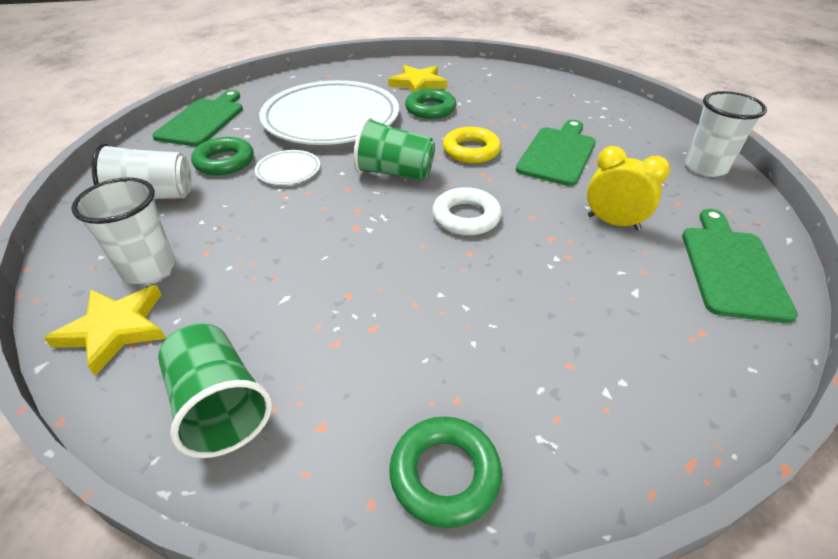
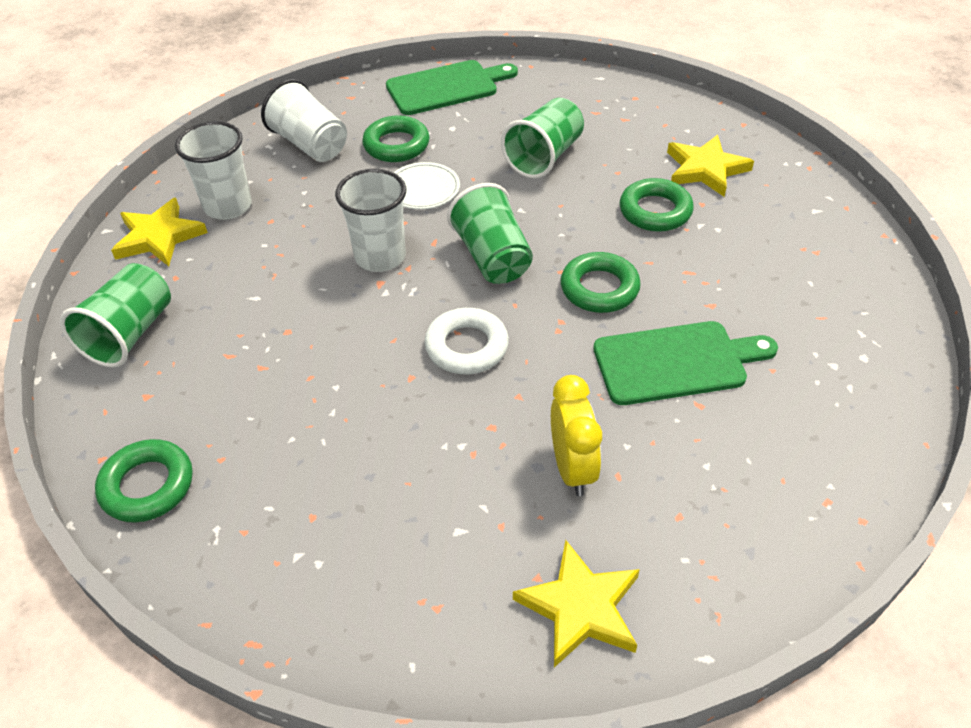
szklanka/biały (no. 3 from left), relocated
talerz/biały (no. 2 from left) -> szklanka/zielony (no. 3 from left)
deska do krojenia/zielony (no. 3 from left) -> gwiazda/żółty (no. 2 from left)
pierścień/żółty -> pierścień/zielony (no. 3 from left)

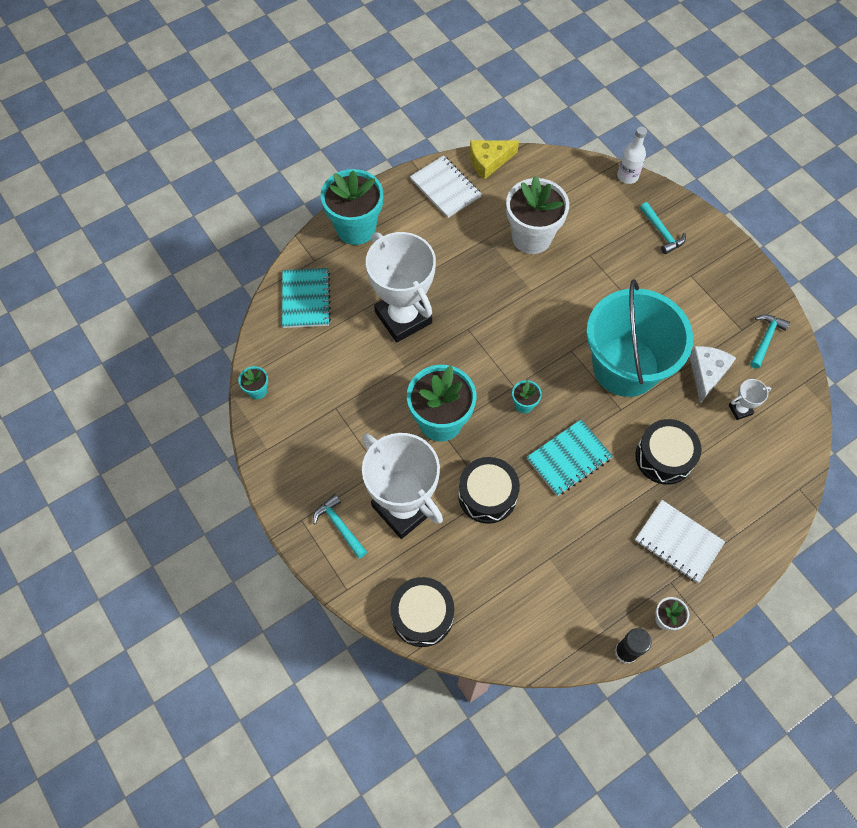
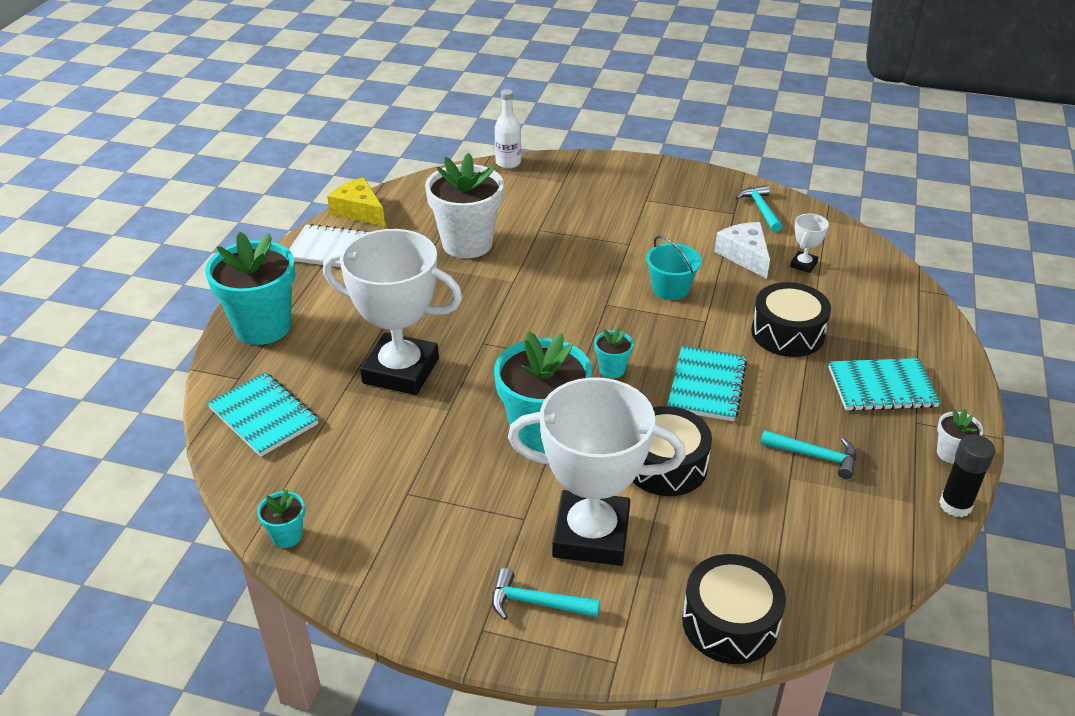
ser/żółty, 105 degrees clockwise
wiadro/turkusowy, x0.44
młotek/turkusowy (no. 2 from left in the first image) -> młotek/turkusowy (no. 3 from left), relocated
zeszyt/biały (no. 2 from left) -> zeszyt/turkusowy (no. 3 from left)

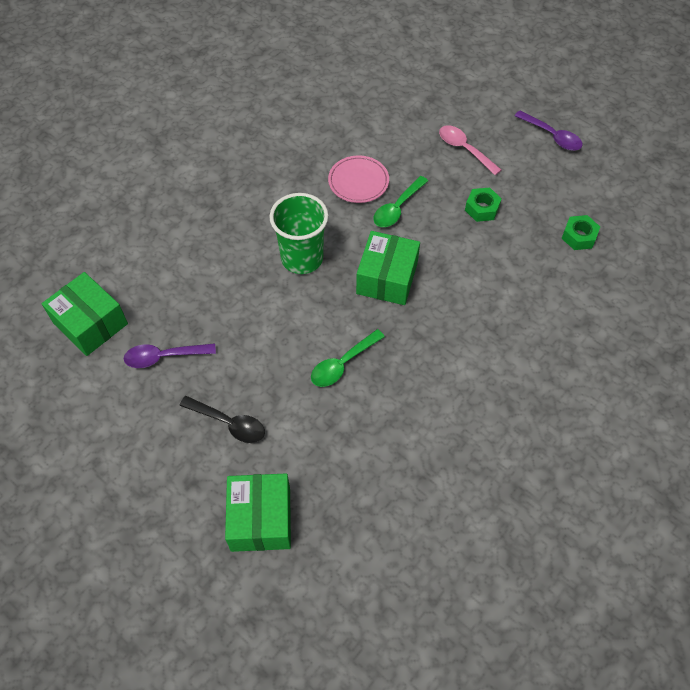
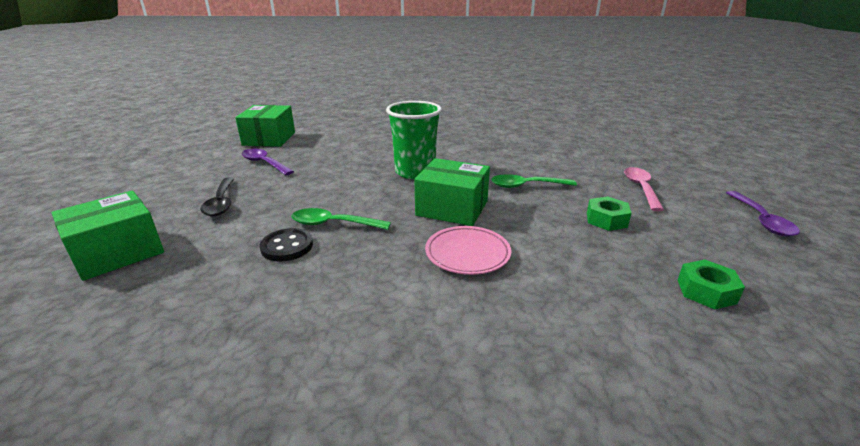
none -> guzik/czarny
pudełko/zielony (no. 3 from left), 45 degrees clockwise
talerz/różowy, relocated

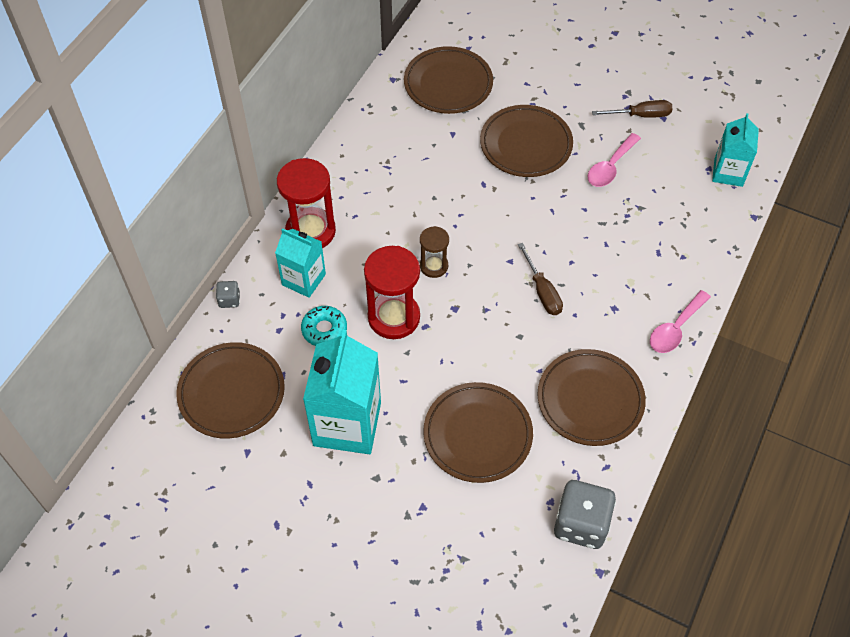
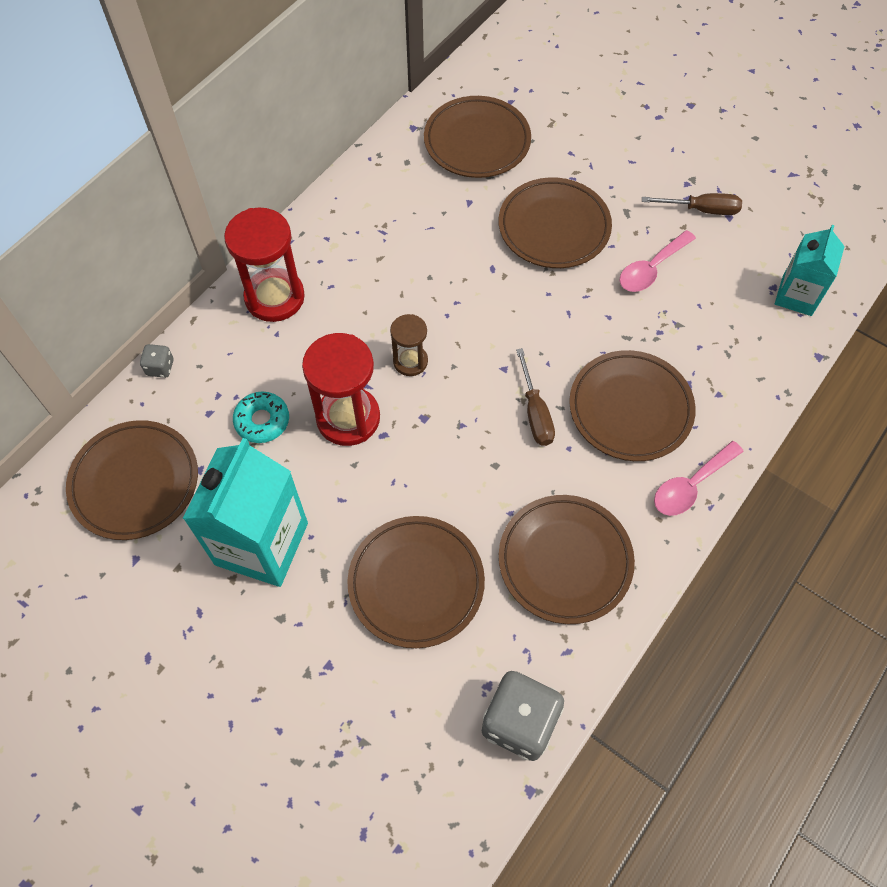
none -> talerz/brązowy (no. 6 from left)
karton mleka/turkusowy (no. 1 from left) -> none

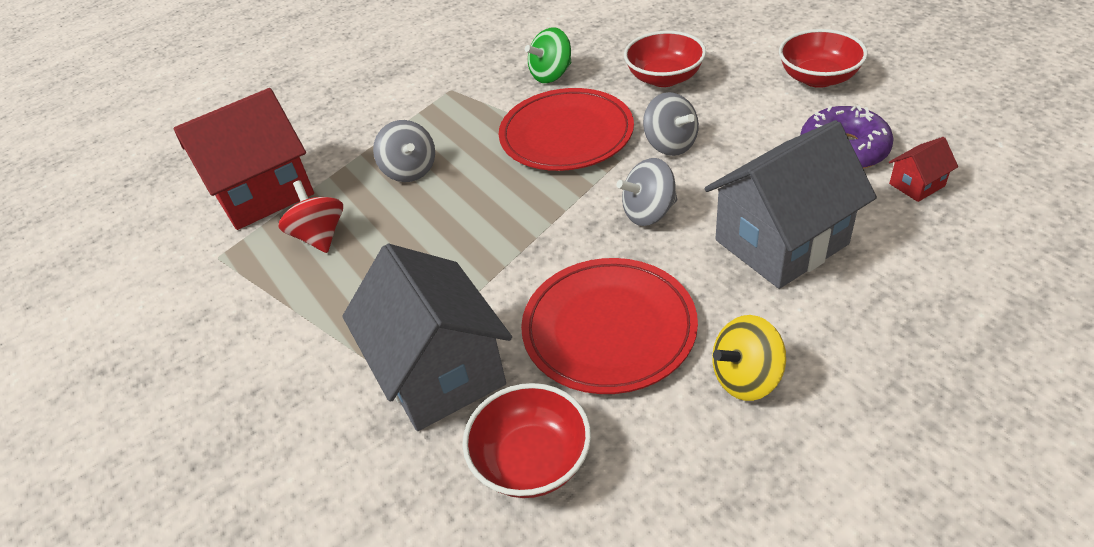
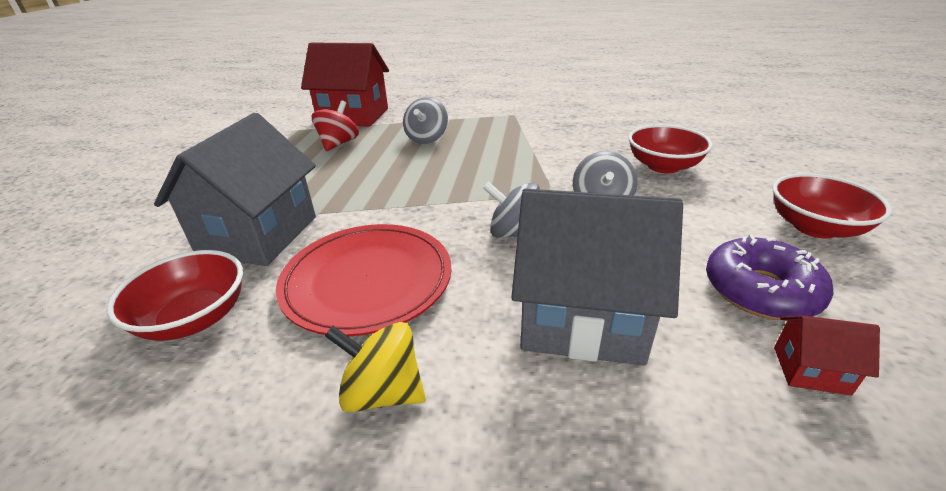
talerz/czerwony (no. 1 from left) -> none
bączek/zielony -> none

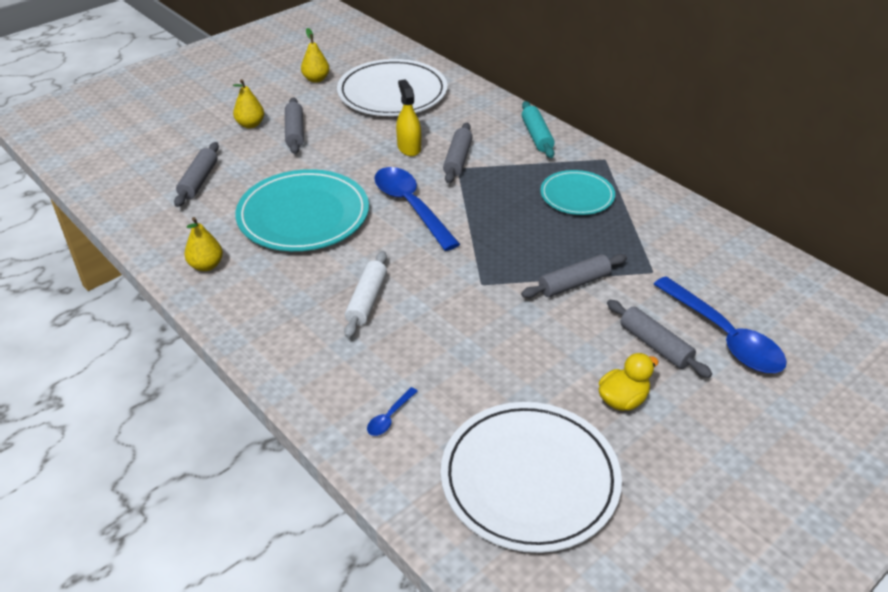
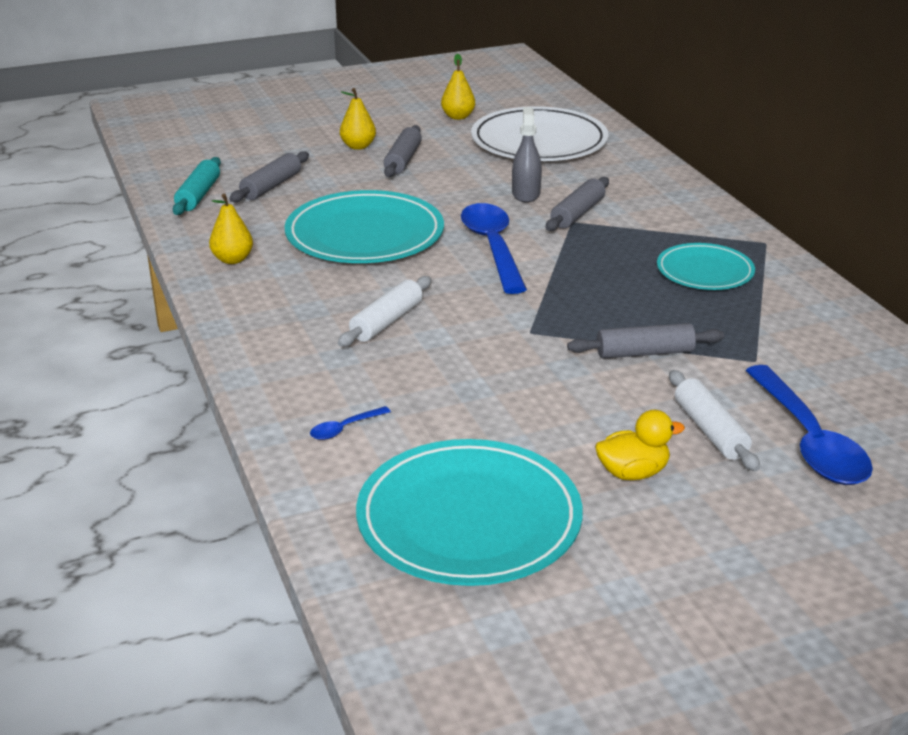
wałek do ciasta/turkusowy, relocated
talerz/biały (no. 2 from left) -> talerz/turkusowy (no. 2 from left)
spryskiwacz/żółty -> spryskiwacz/szary
wałek do ciasta/szary (no. 5 from left) -> wałek do ciasta/biały (no. 2 from left)

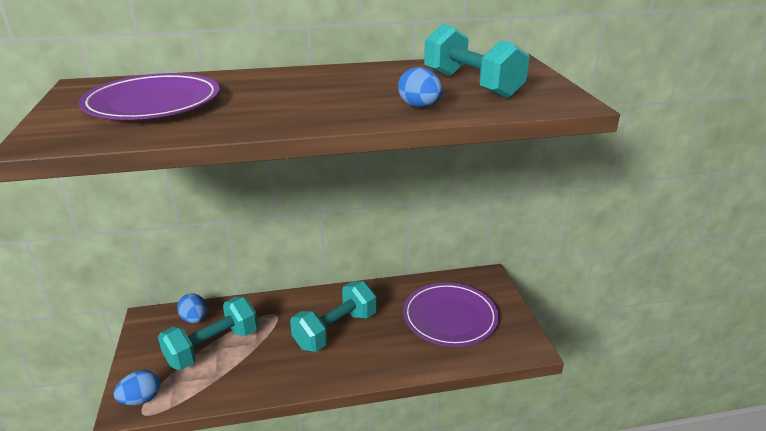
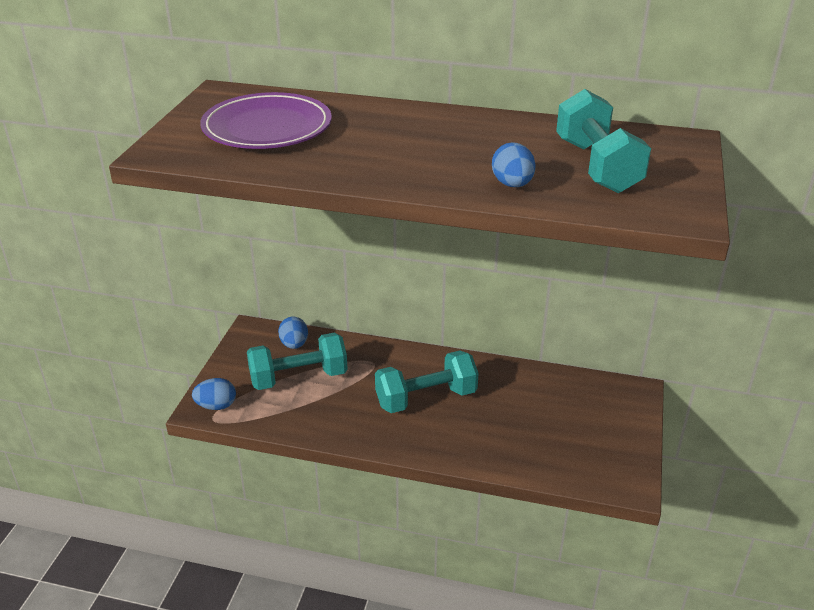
talerz/fioletowy (no. 2 from left) -> none

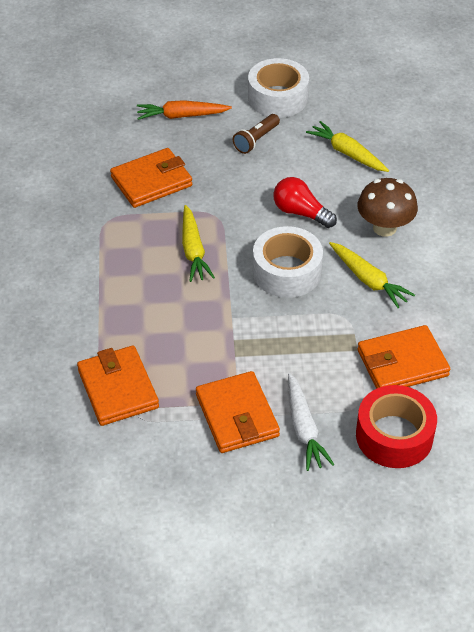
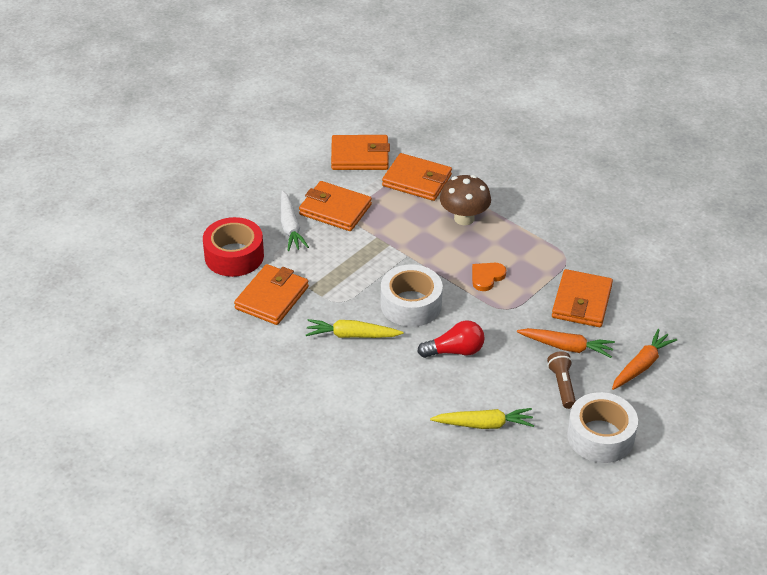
marchewka/biały, 135 degrees counterclockwise
none -> portfel/pomarańczowy (no. 3 from left)
grzyb/brązowy, relocated
marchewka/żółty (no. 1 from left) -> serce/pomarańczowy
none -> marchewka/pomarańczowy (no. 1 from left)

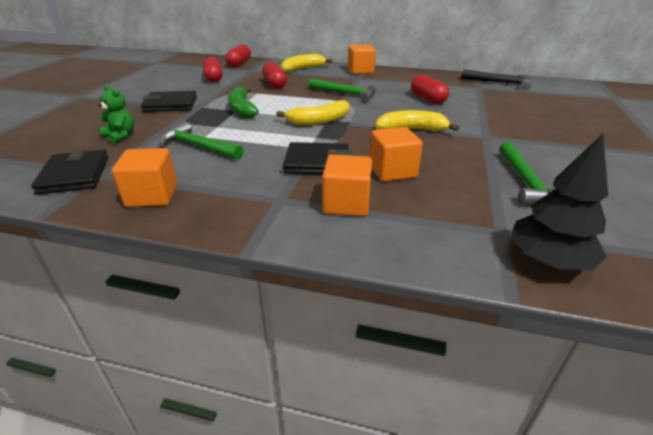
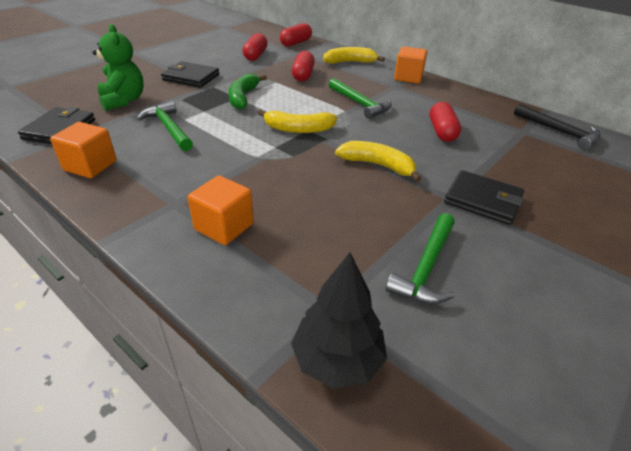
miś/zielony, x1.57
portfel/czarny (no. 3 from left), relocated
sześcian/pomarańczowy (no. 4 from left) -> none

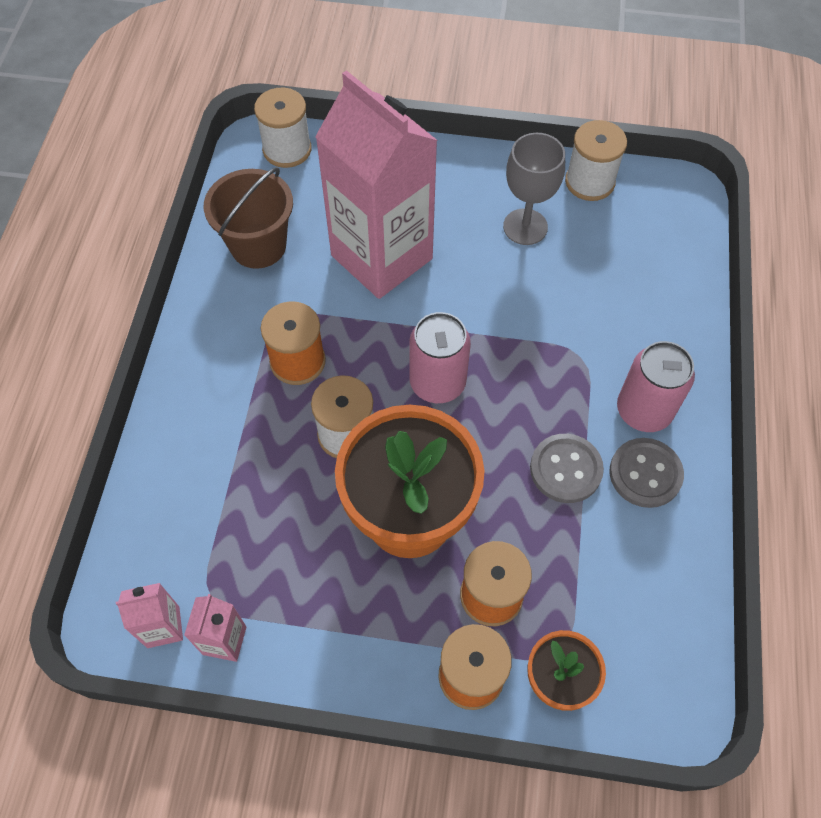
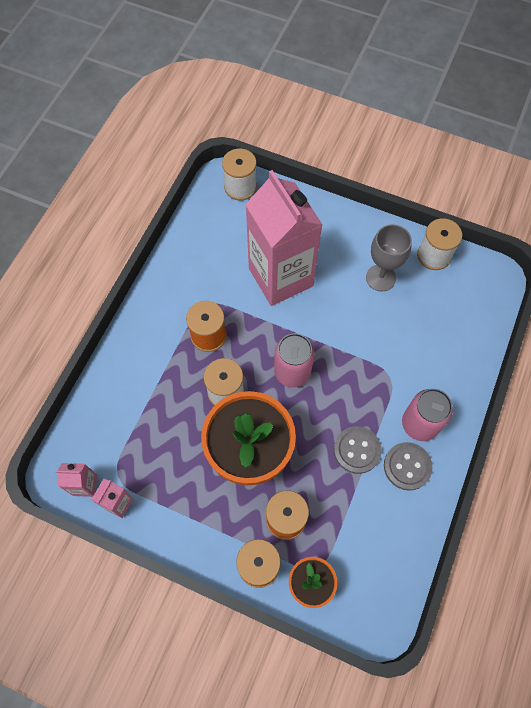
wiadro/brązowy -> none

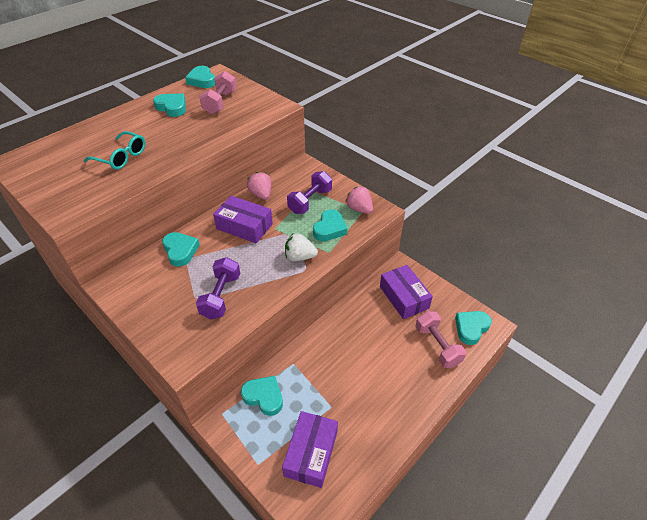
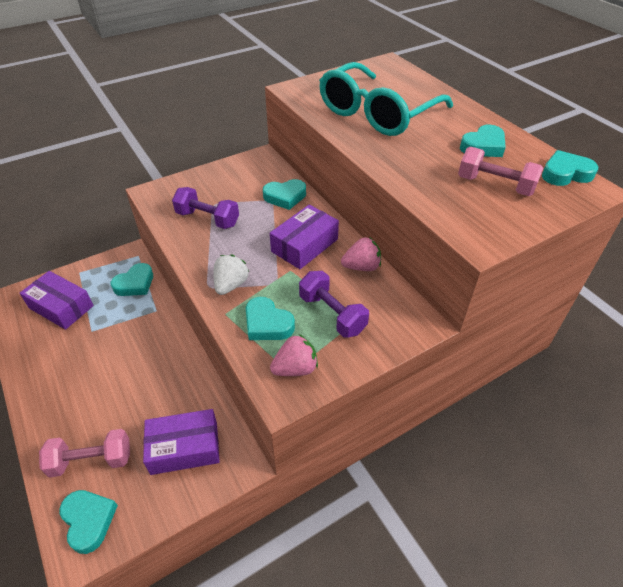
okulary/turkusowy, x1.97

